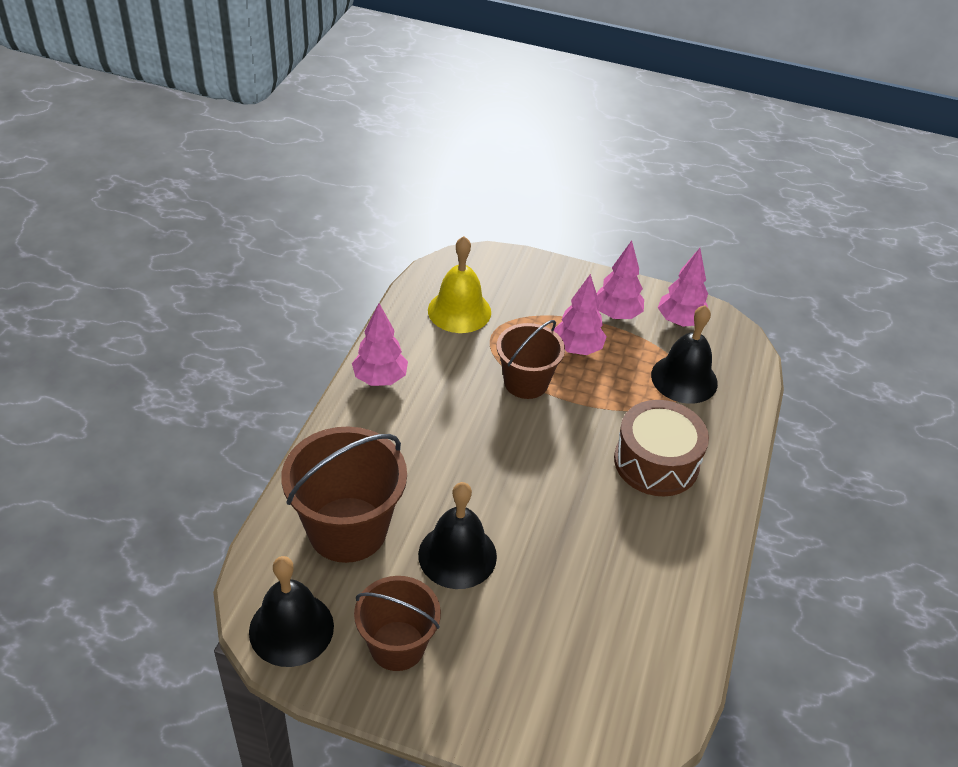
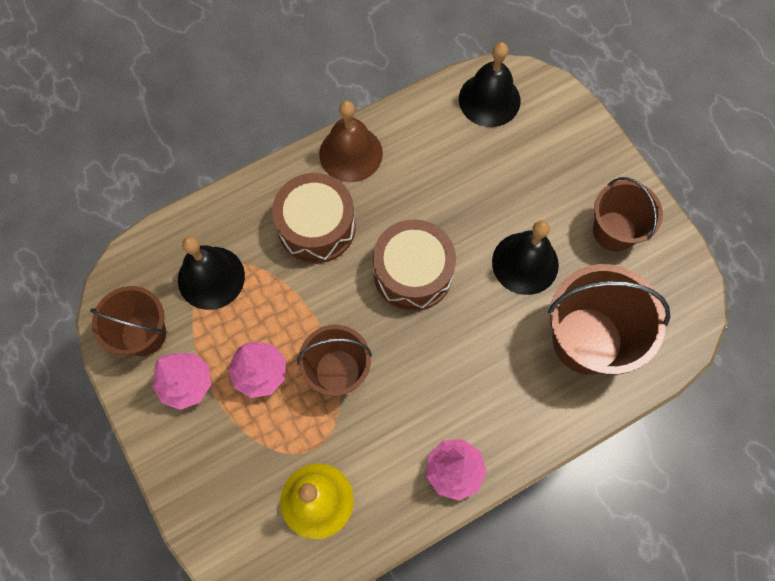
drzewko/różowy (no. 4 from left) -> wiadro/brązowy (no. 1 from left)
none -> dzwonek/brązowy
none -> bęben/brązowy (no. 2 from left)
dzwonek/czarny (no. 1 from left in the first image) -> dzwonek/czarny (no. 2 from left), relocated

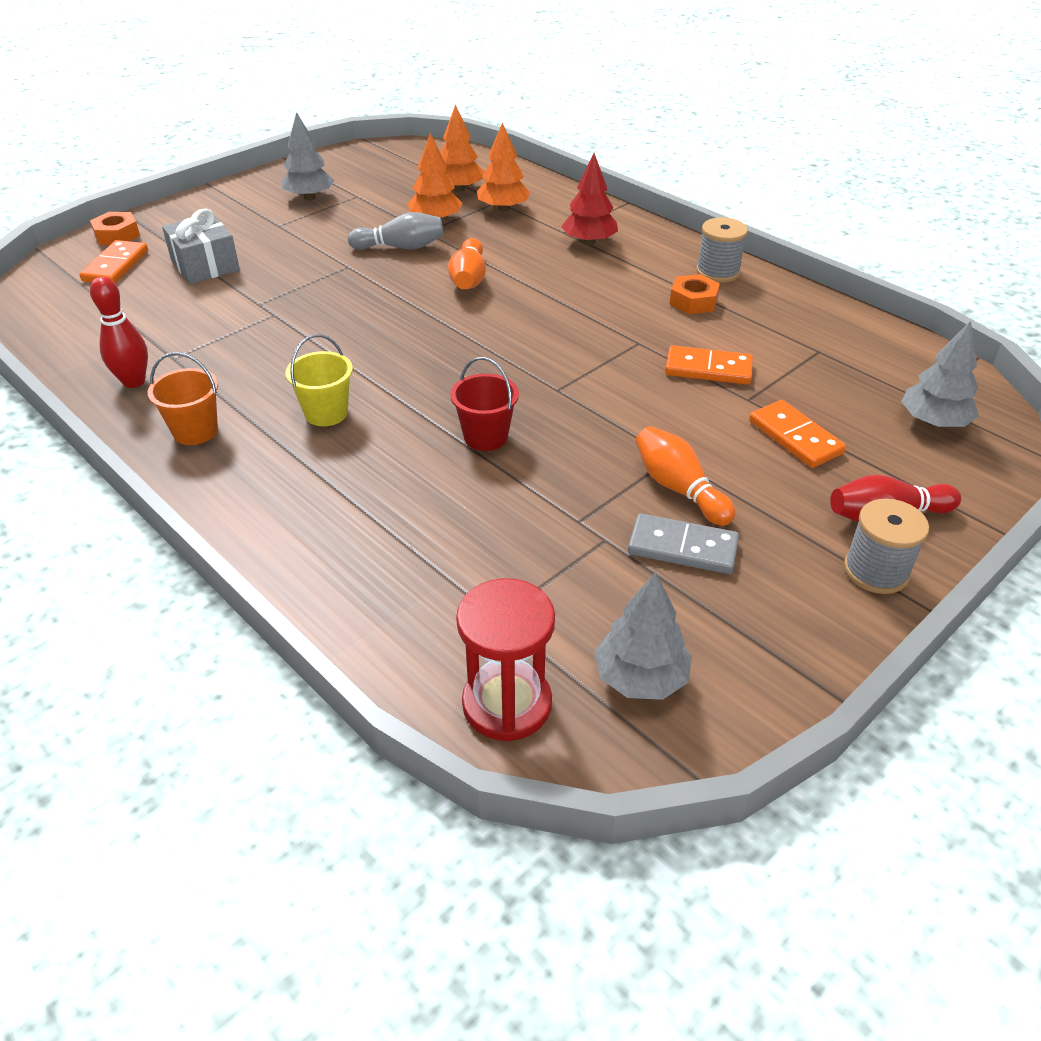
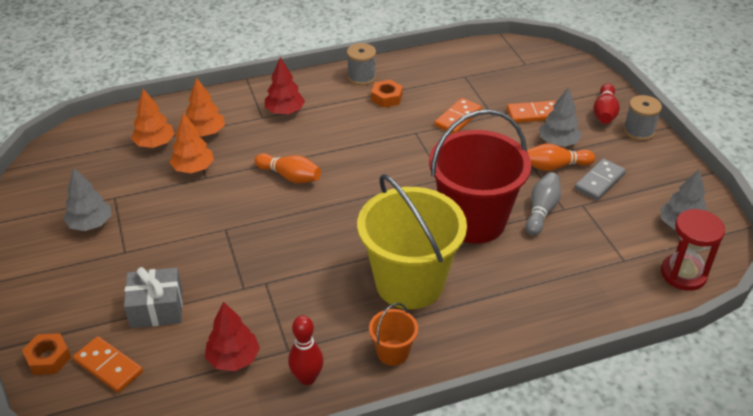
none -> drzewko/czerwony (no. 1 from left)
wiadro/żółty, x2.31
wiadro/czerwony, x2.31
kręgiel/szary, relocated
drzewko/szary (no. 3 from left in the first image) -> drzewko/szary (no. 2 from left), relocated

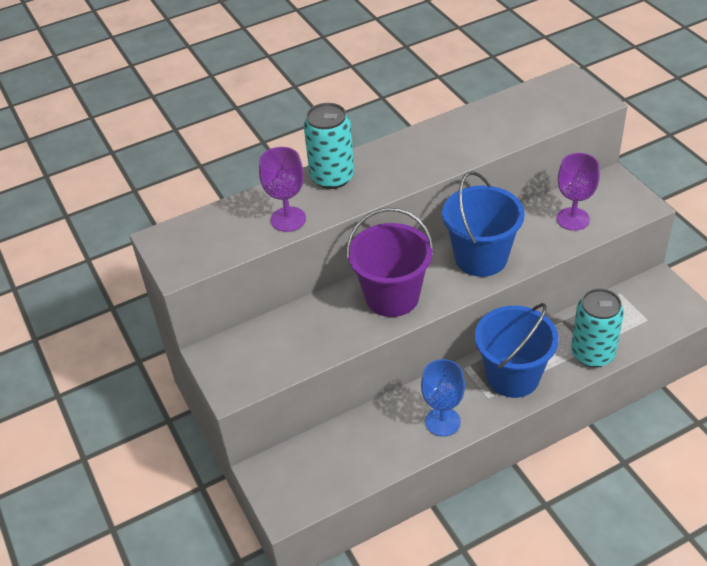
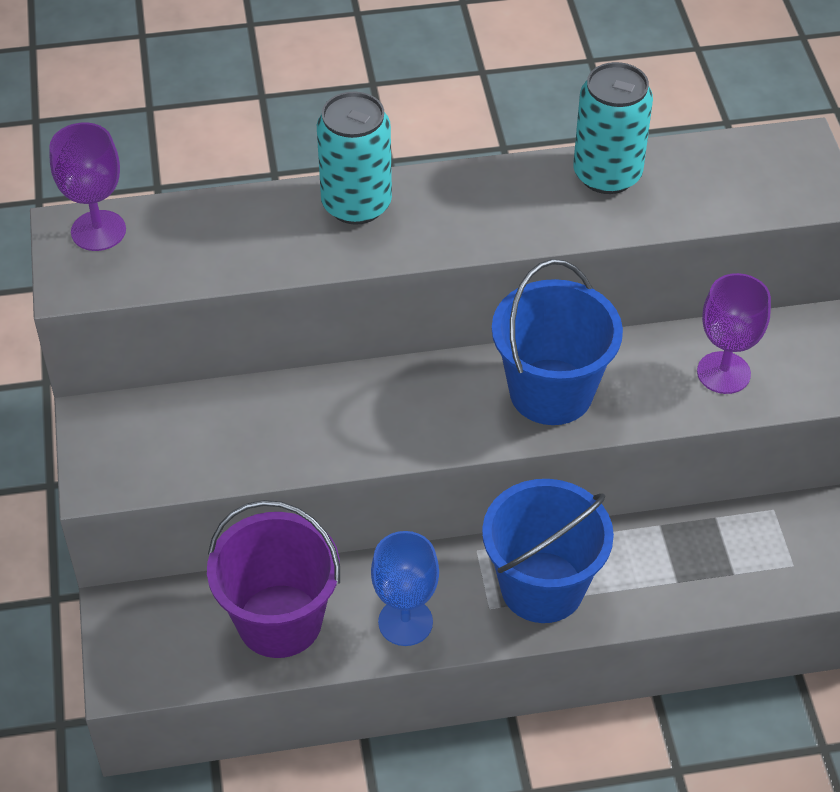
kielich/fioletowy (no. 1 from left), relocated
wiadro/fioletowy, relocated
puszka/turkusowy (no. 2 from left), relocated

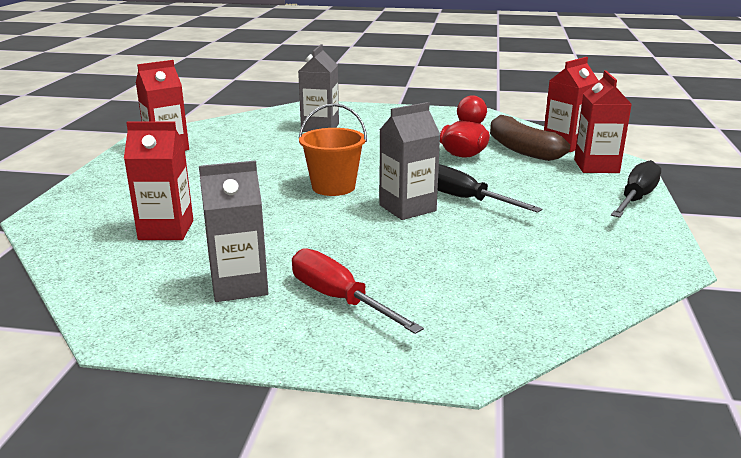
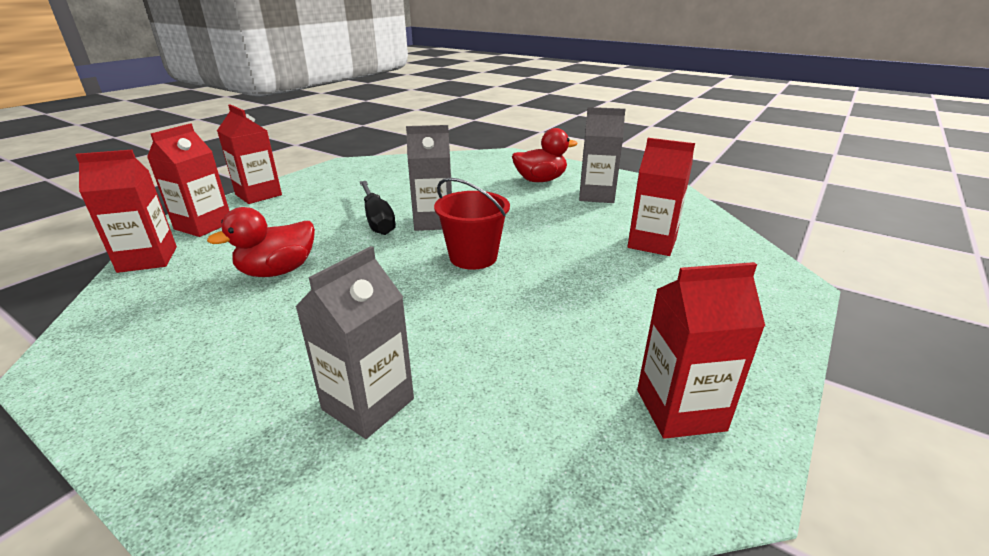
śrubokręt/czarny (no. 2 from left) -> karton mleka/czerwony (no. 3 from left)
wiadro/pomarańczowy -> wiadro/czerwony
śrubokręt/czerwony -> kaczka/czerwony (no. 2 from left)
banan/brązowy -> none

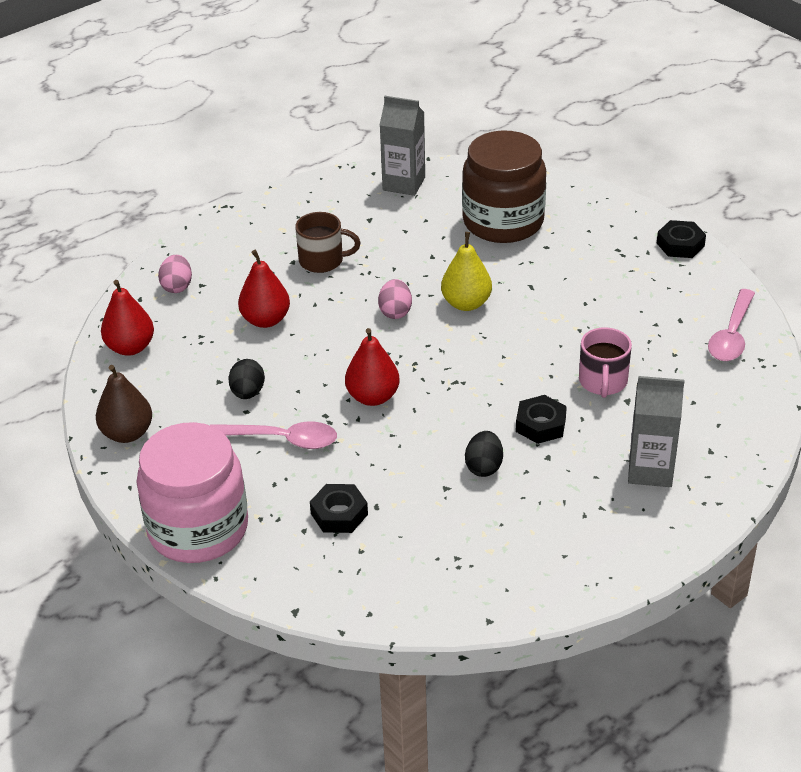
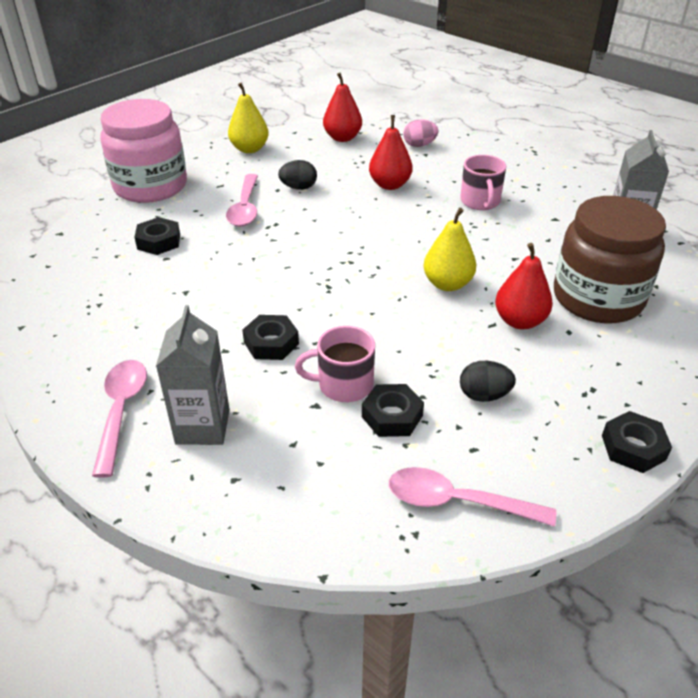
none -> łyżka/różowy (no. 1 from left)
gruszka/brązowy -> gruszka/żółty (no. 1 from left)
none -> nakrętka/czarny (no. 3 from left)
kubek/brązowy -> kubek/różowy (no. 2 from left)
jajko/czarny (no. 2 from left), relocated
gruszka/czerwony (no. 3 from left), relocated
jajko/różowy (no. 2 from left) -> none

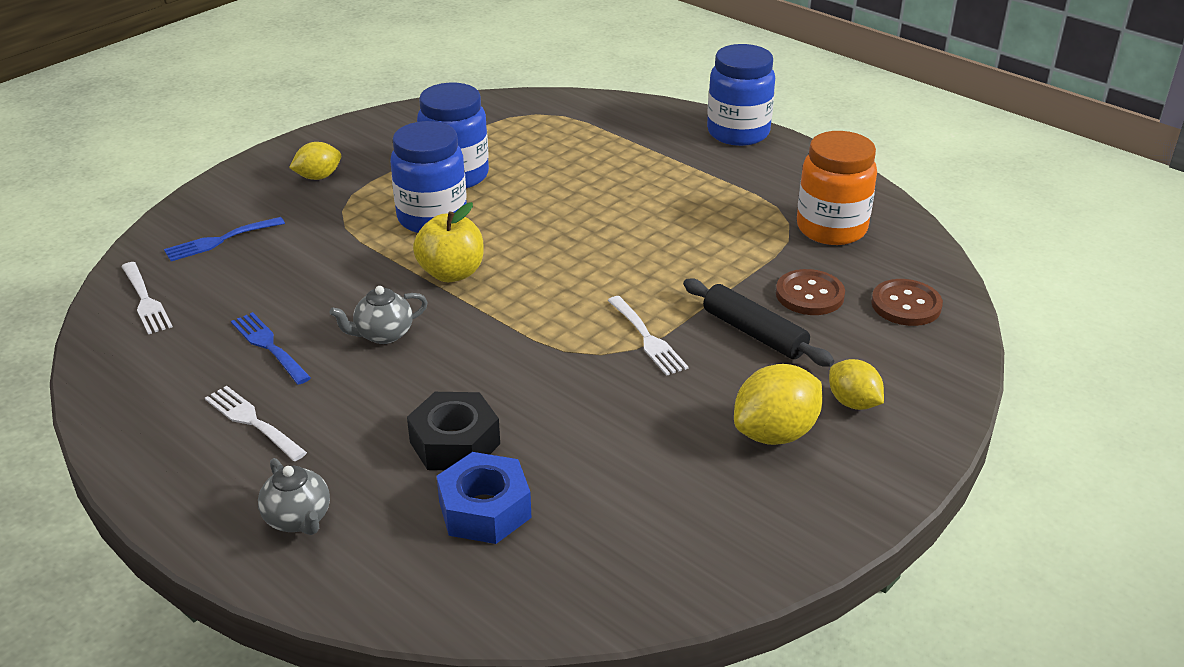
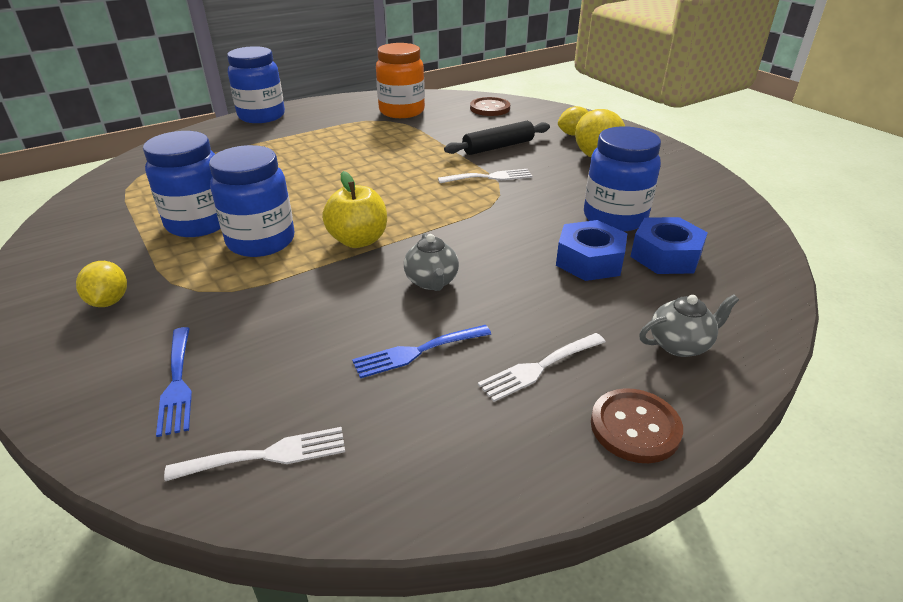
nakrętka/czarny -> nakrętka/niebieski (no. 1 from left)
none -> słoik/niebieski (no. 4 from left)
guzik/brązowy (no. 1 from left in the first image) -> guzik/brązowy (no. 2 from left), relocated

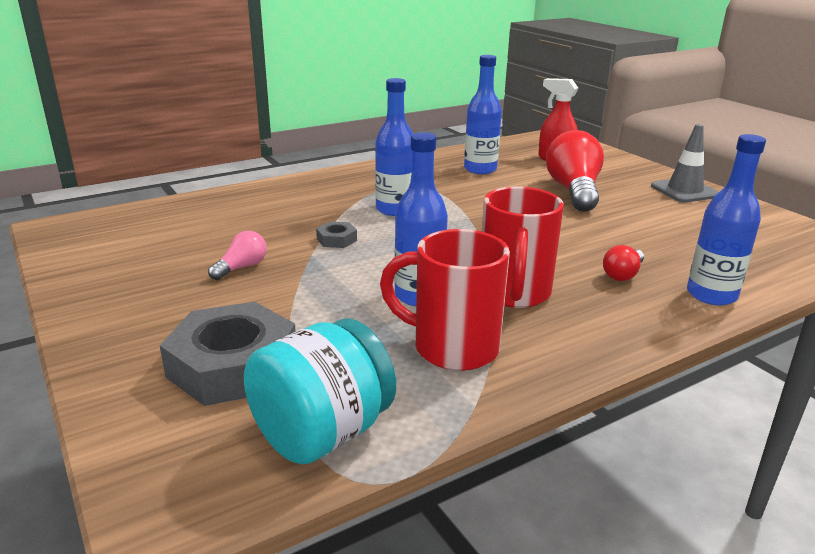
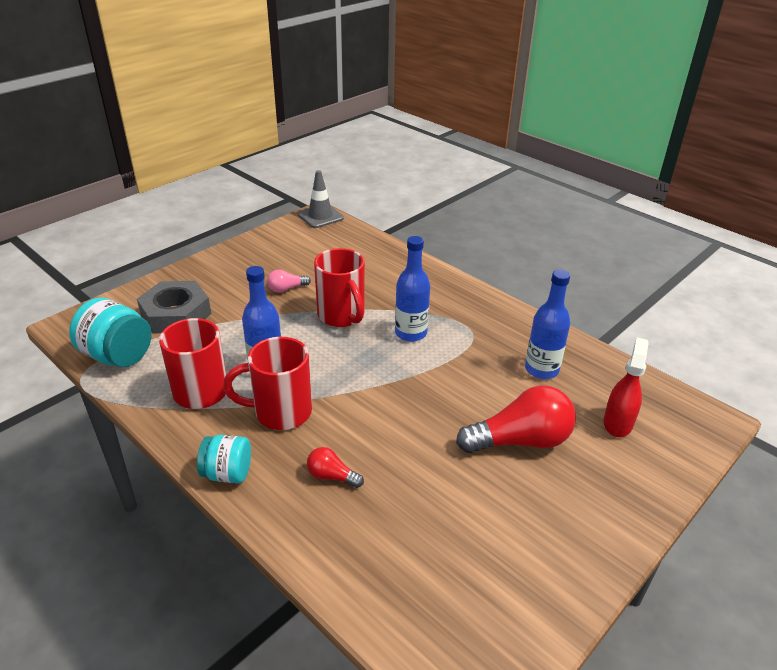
none -> słoik/turkusowy (no. 2 from left)
żarówka/różowy, 135 degrees clockwise
pachołek/szary, relocated
nakrętka/szary (no. 2 from left) -> kubek/czerwony (no. 3 from left)
butelka/niebieski (no. 4 from left) -> none

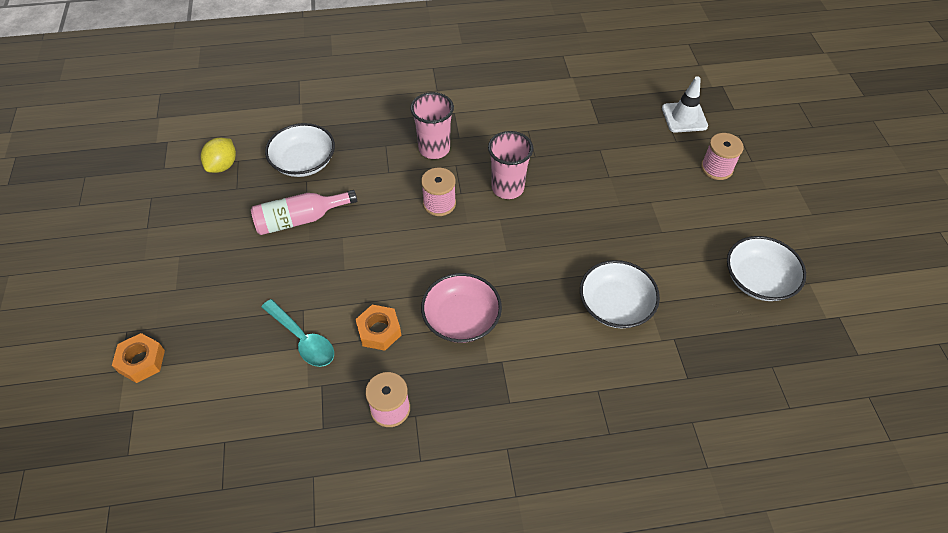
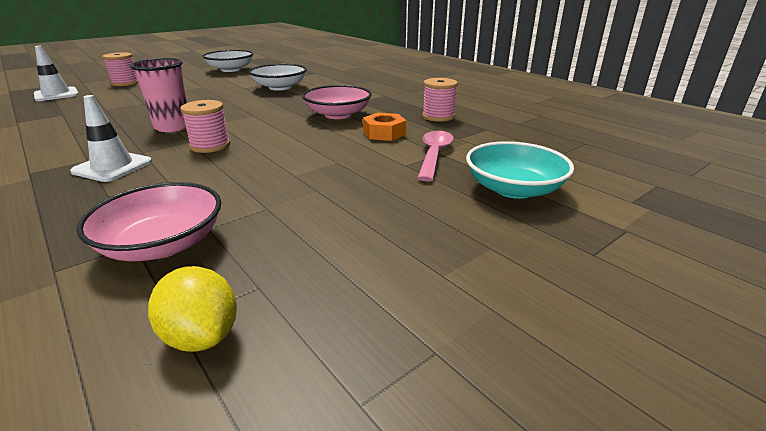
szklanka/różowy (no. 1 from left) -> pachołek/biały (no. 2 from left)
miska/biały (no. 1 from left) -> miska/różowy (no. 1 from left)
cytryna/żółty, 60 degrees clockwise
łyżka/turkusowy -> łyżka/różowy
none -> miska/turkusowy
nakrętka/pomarańczowy (no. 1 from left) -> none
butelka/różowy -> none

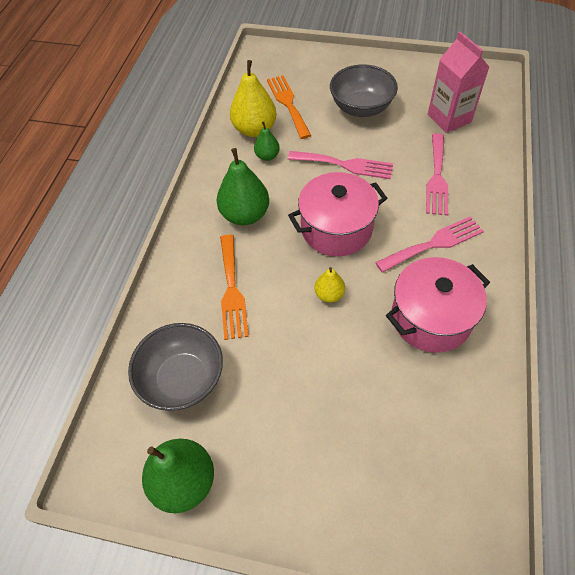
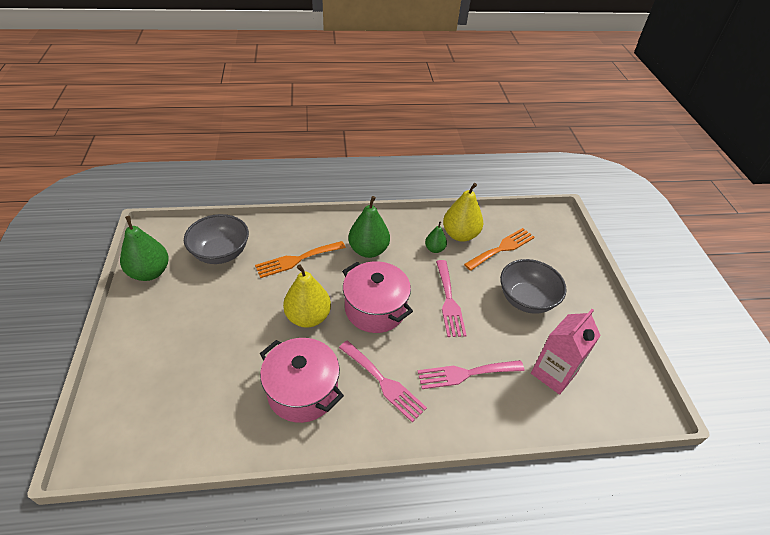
gruszka/żółty (no. 2 from left in the first image) -> gruszka/żółty (no. 1 from left), x1.86

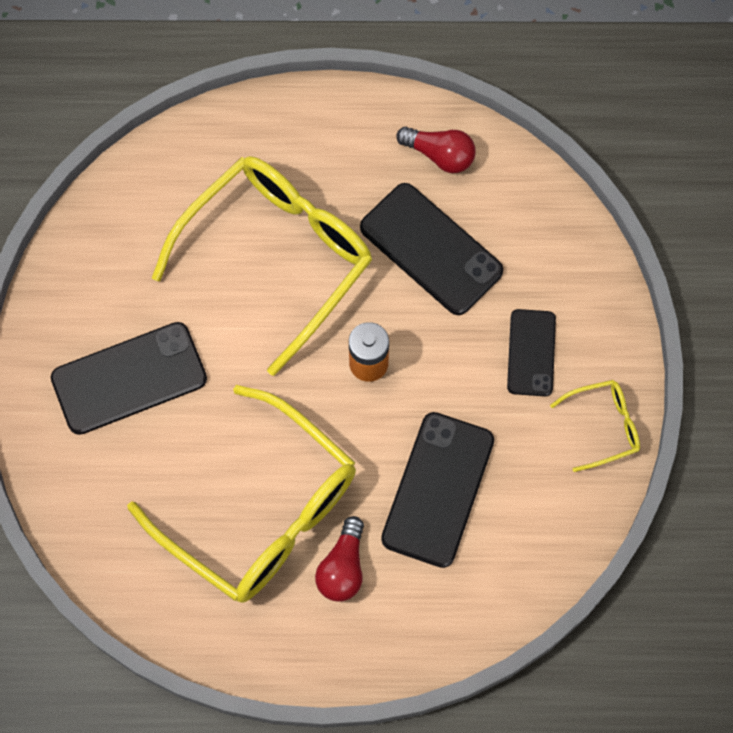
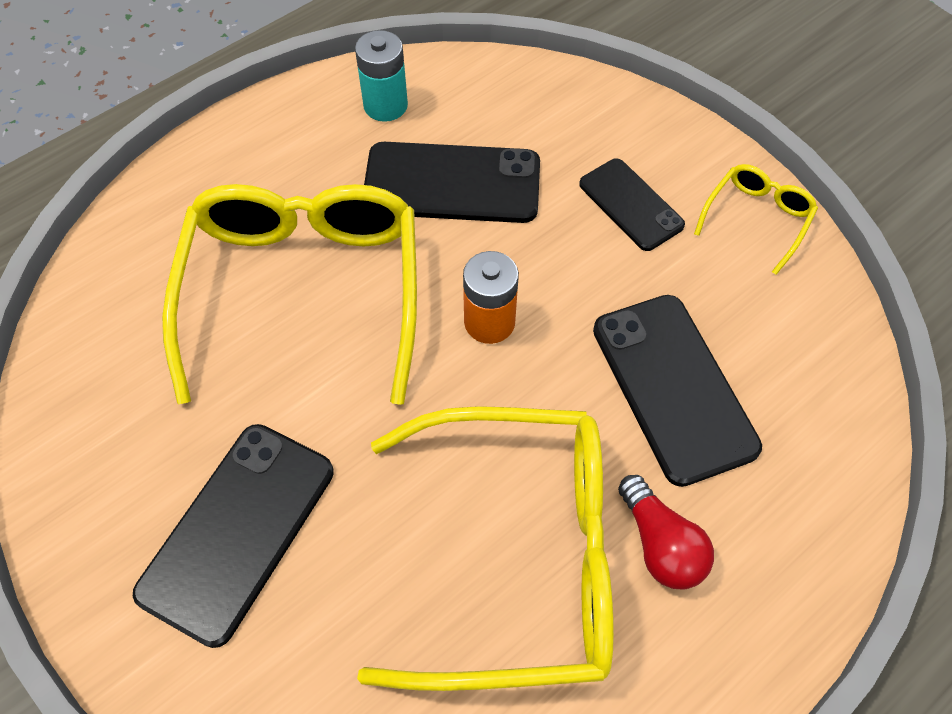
żarówka/czerwony (no. 2 from left) -> bateria/turkusowy

